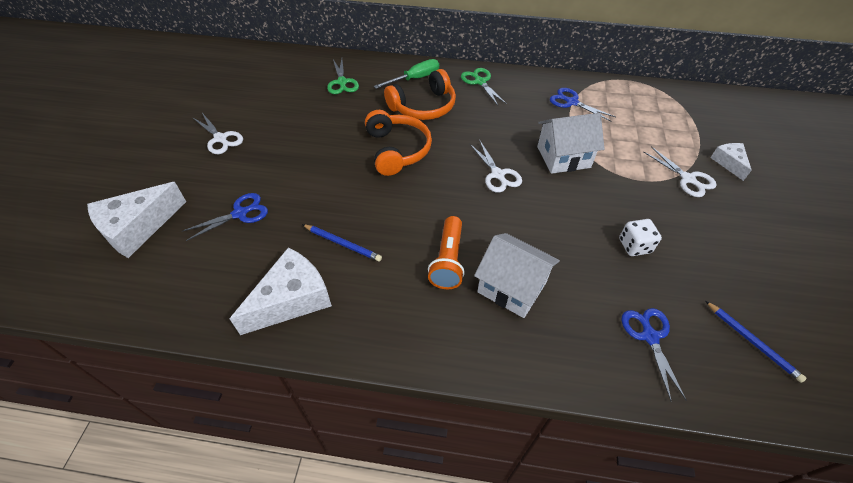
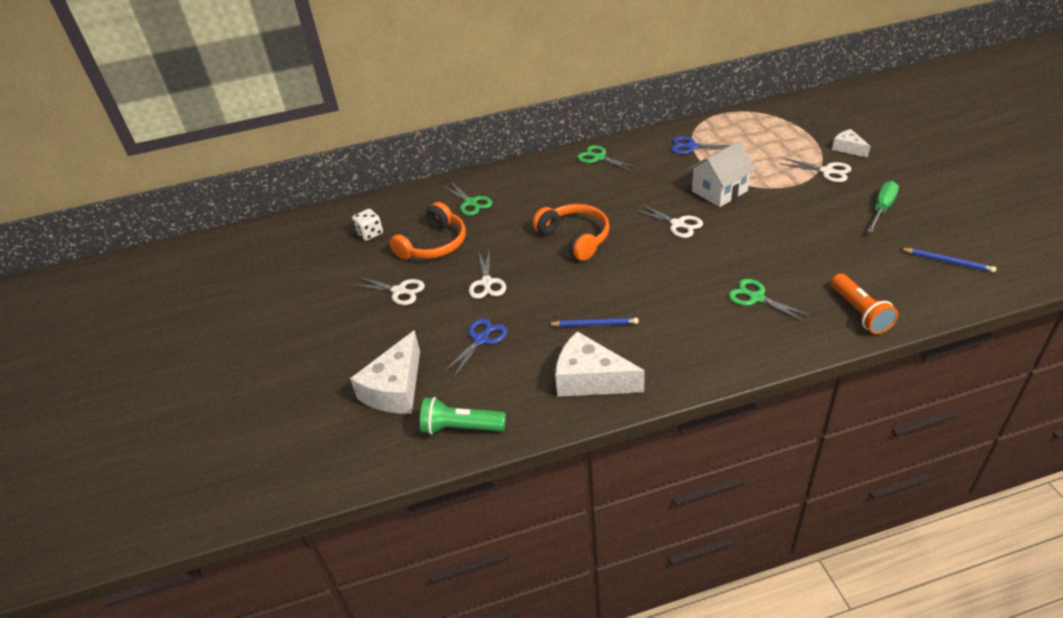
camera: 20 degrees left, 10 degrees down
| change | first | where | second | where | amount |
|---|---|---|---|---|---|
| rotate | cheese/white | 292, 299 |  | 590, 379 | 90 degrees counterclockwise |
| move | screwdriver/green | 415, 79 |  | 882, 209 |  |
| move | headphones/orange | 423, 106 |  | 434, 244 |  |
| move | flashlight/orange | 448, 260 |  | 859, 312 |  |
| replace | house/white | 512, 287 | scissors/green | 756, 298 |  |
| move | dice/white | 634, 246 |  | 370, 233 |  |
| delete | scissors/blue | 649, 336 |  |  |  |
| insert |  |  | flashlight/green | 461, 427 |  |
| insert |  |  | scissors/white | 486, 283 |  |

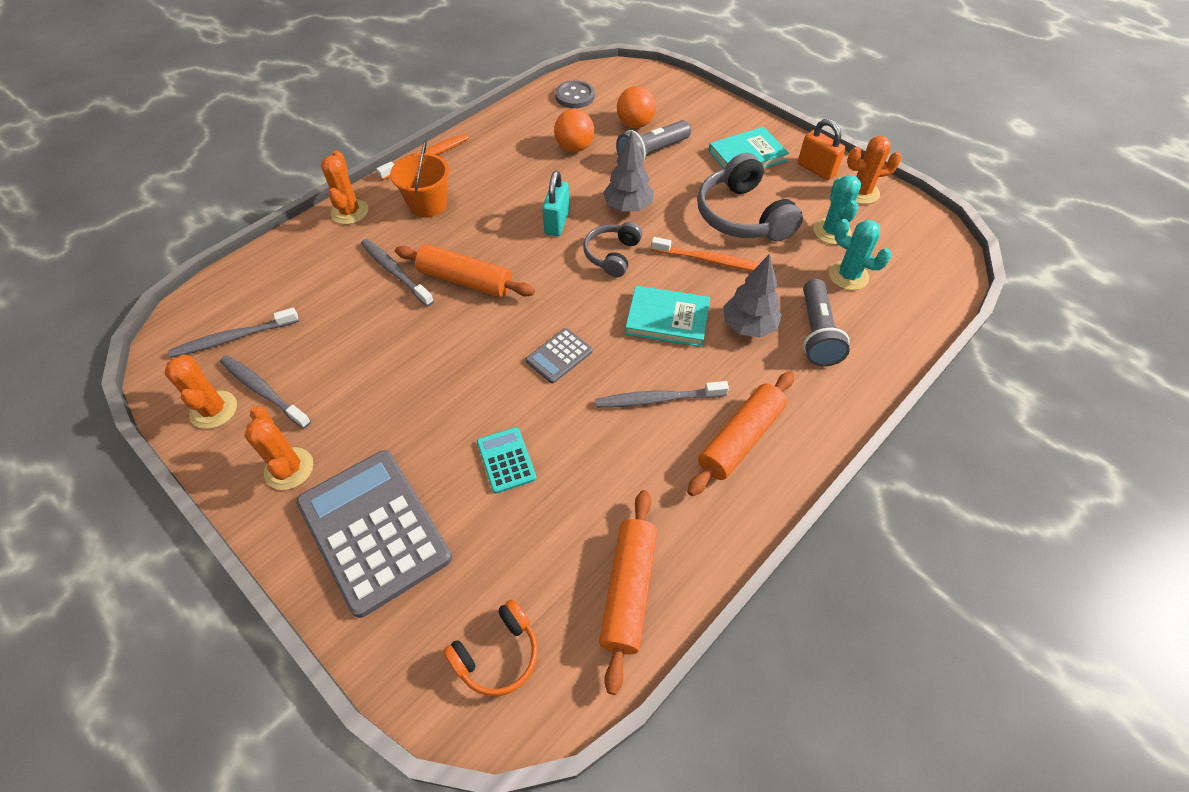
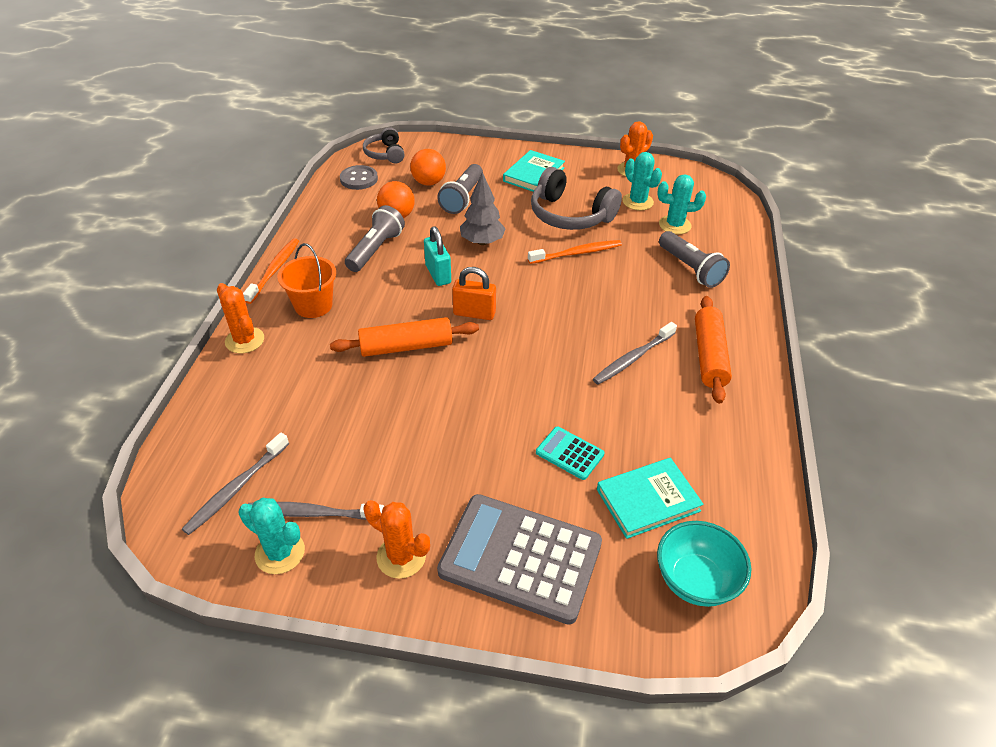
camera: 35 degrees left, 10 degrees down
| change | first | where | second | where | amount |
|---|---|---|---|---|---|
| recolor | cactus/orange | 214, 410 | cactus/turquoise | 280, 553 |  |
| delete | toothbrush/grey | 395, 272 |  |  |  |
| replace | headphones/orange | 497, 655 | bowl/turquoise | 695, 580 |  |
| delete | calculator/grey | 559, 356 |  |  |  |
| move | headphones/grey | 612, 255 |  | 385, 154 |  |
| delete | rolling pin/orange | 628, 590 |  |  |  |
| move | book/turquoise | 667, 319 |  | 648, 500 |  |
| delete | tree/grey | 748, 326 |  |  |  |
| move | padlock/orange | 816, 169 |  | 474, 313 |  |
| insert |  |  | flashlight/grey | 375, 250 |  |

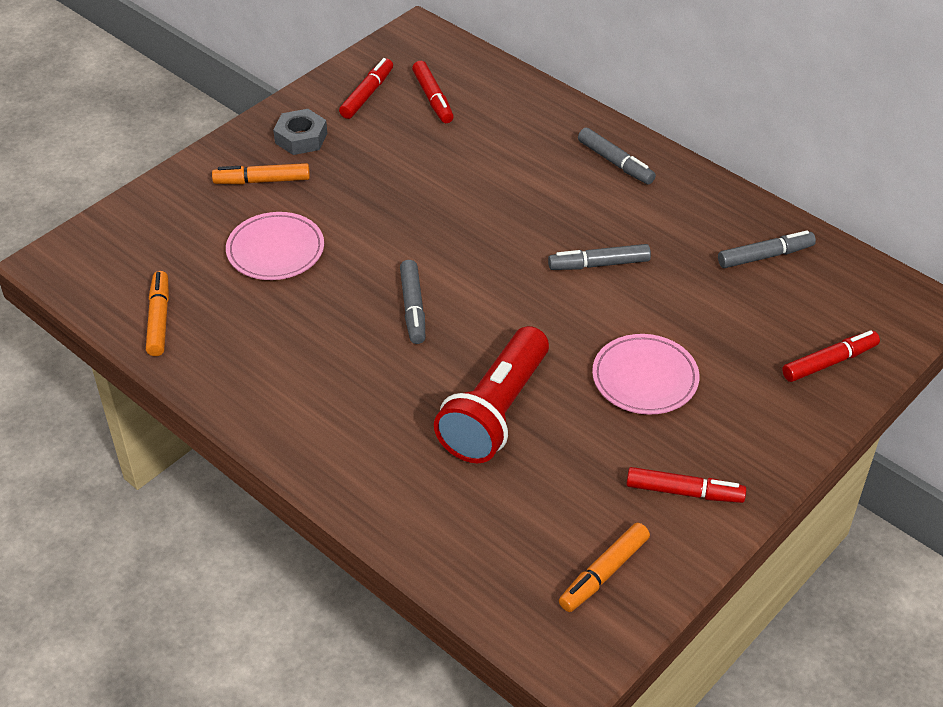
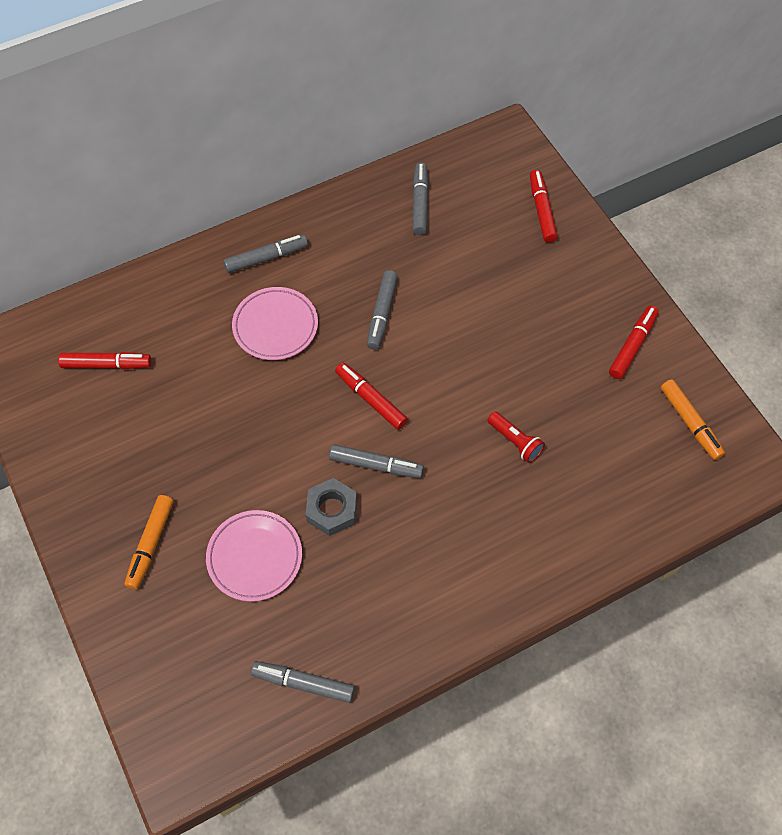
camera: 70 degrees left, 15 degrees up
| change | first | where | second | where | amount |
|---|---|---|---|---|---|
| recolor | marker/orange | 159, 319 | marker/grey | 303, 683 |  |
| move | nut/grey | 301, 138 |  | 331, 510 |  |
| move | marker/red | 367, 94 |  | 371, 399 |  |
| resize | flashlight/red | 495, 412 |  | 515, 442 | x0.45 |
| move | plate/pink | 645, 378 |  | 275, 326 |  |

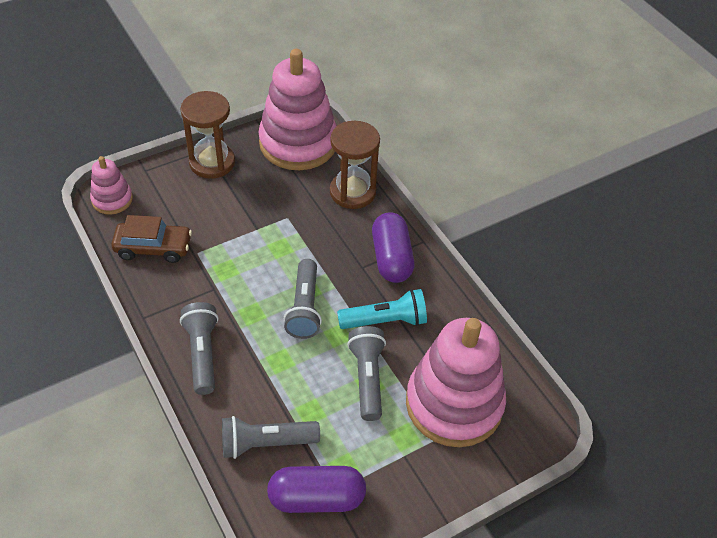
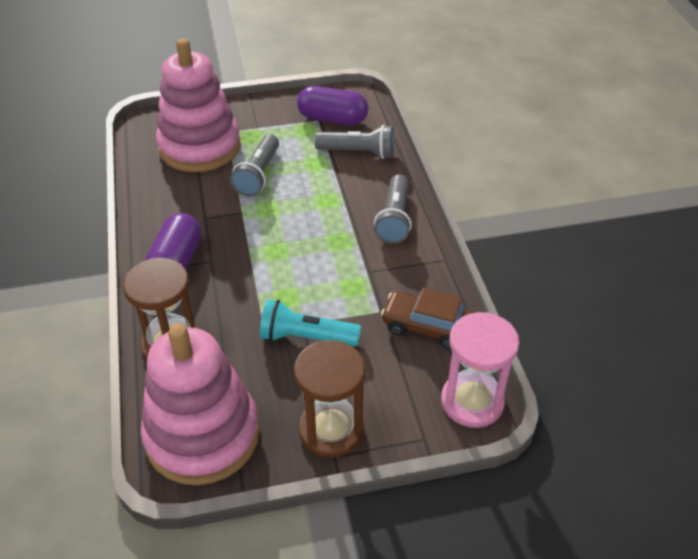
camera: 160 degrees left, 5 degrees down
| change | first | where | second | where | amount |
|---|---|---|---|---|---|
| replace | stacking toy/pink | 112, 200 | hourglass/pink | 472, 401 |  |
| delete | flashlight/grey | 304, 308 |  |  |  |
| move | flashlight/turquoise | 385, 321 |  | 306, 337 |  |

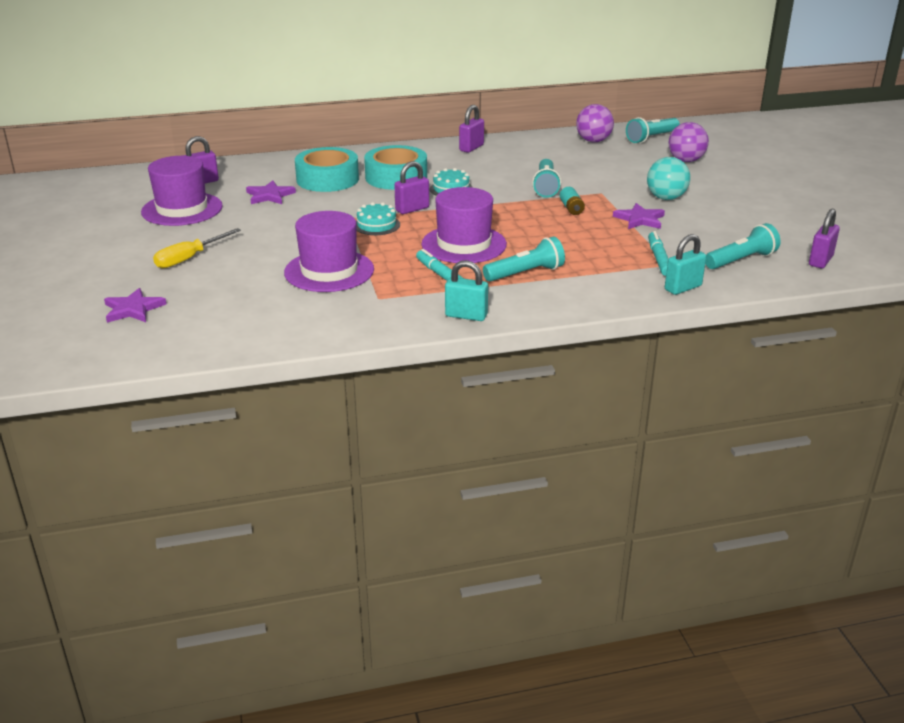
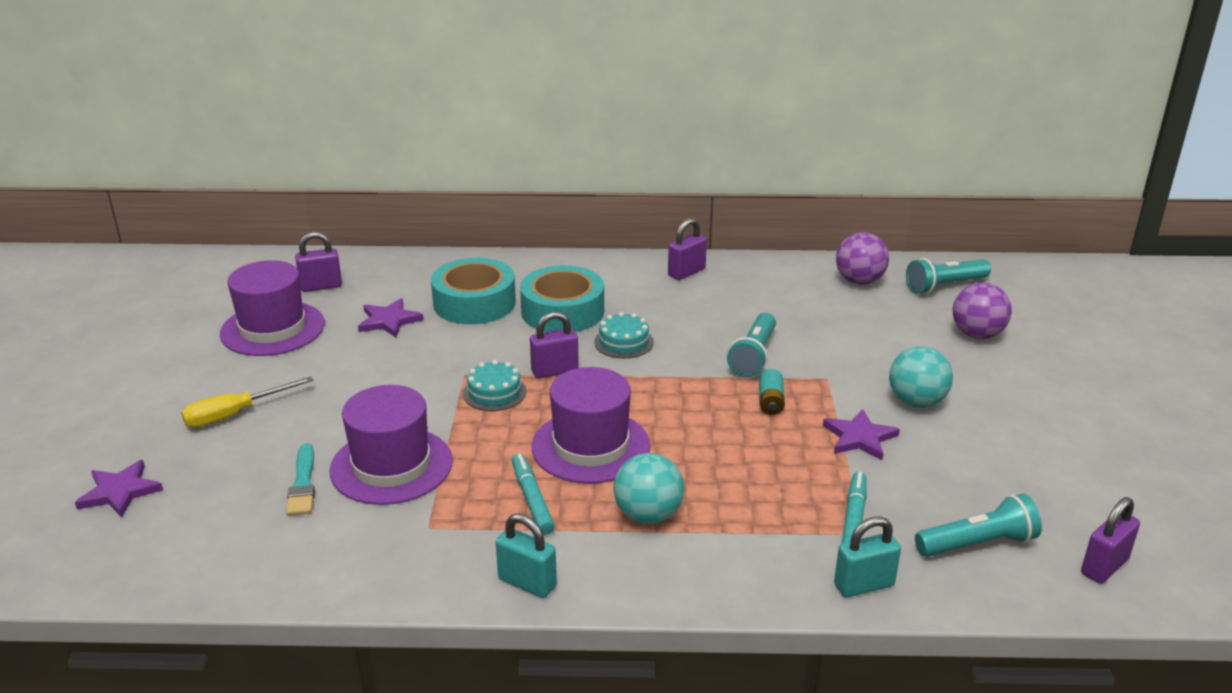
camera: 15 degrees right, 0 degrees up
| change | first | where | second | where | amount |
|---|---|---|---|---|---|
| replace | flashlight/turquoise | 525, 273 | ball/turquoise | 648, 515 |  |
| insert |  |  | brush/turquoise | 303, 484 |  |

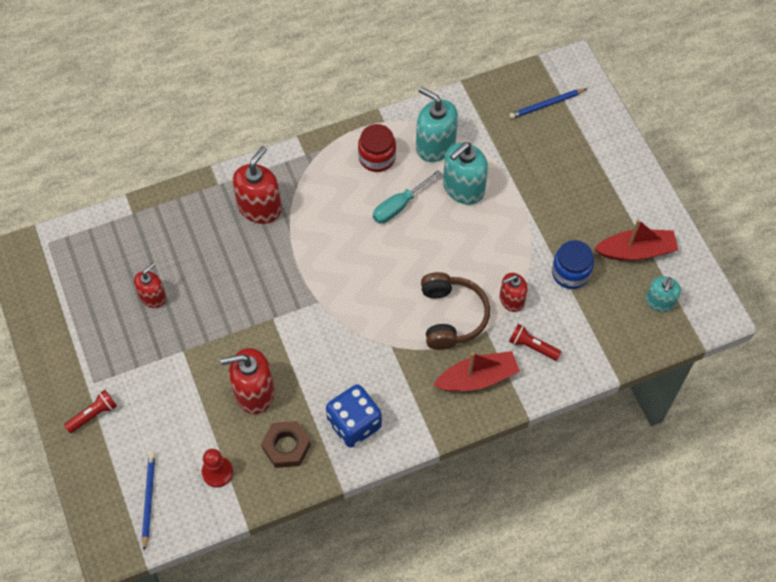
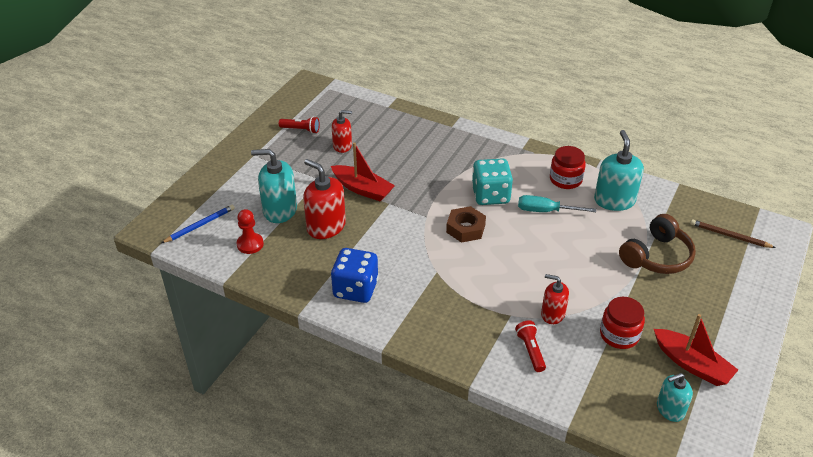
camera: 50 degrees right, 20 degrees down
| change | first | where | second | where | amount |
|---|---|---|---|---|---|
| move | flashlight/red | 93, 414 |  | 301, 130 |  |
| delete | soap dispenser/red | 259, 207 |  |  |  |
| move | nut/brown | 286, 447 |  | 465, 228 |  |
| move | headphones/brown | 451, 316 |  | 657, 256 |  |
| move | boat/red | 477, 378 |  | 362, 189 |  |
| move | soap dispenser/turquoise | 463, 188 |  | 280, 210 |  |
| recolor | pencil/blue | 546, 105 | pencil/brown | 729, 236 |  |
| recolor | jar/blue | 570, 273 | jar/red | 619, 335 |  |
| insert |  |  | dice/turquoise | 490, 195 |  |

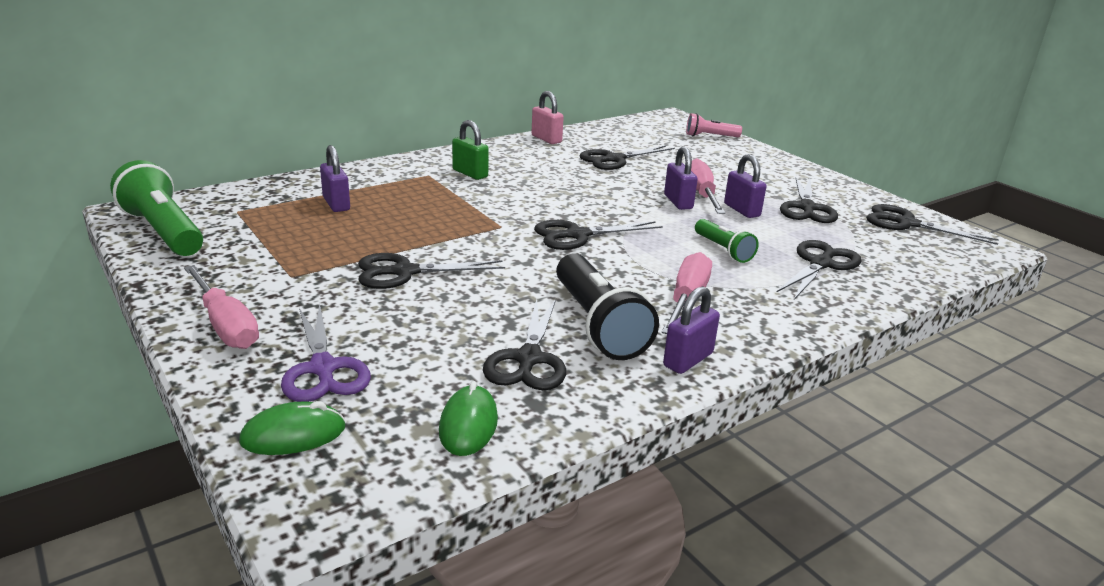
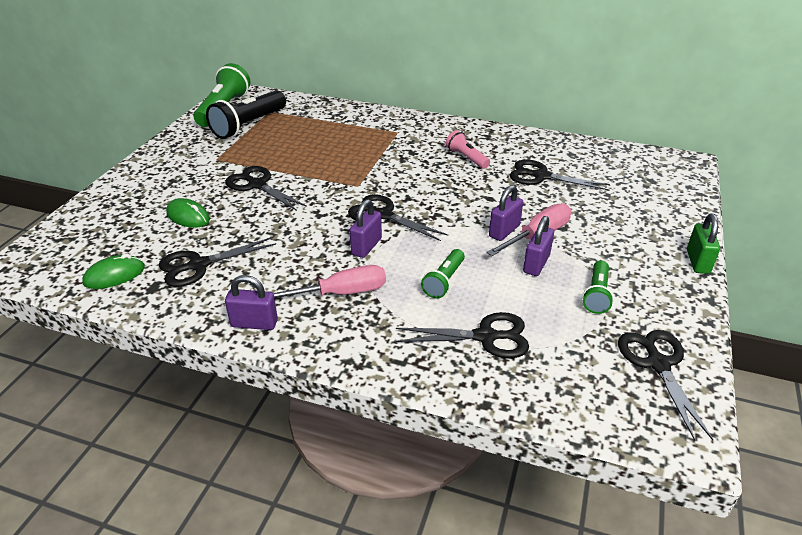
camera: 55 degrees right, 10 degrees up
| change | first | where | second | where | amount |
|---|---|---|---|---|---|
| delete | screwdriver/pink | 226, 325 |  |  |  |
| move | mouse/green | 293, 435 |  | 188, 216 |  |
| delete | scissors/purple | 323, 368 |  |  |  |
| move | padlock/purple | 336, 204 |  | 366, 246 |  |
| move | padlock/green | 470, 173 |  | 697, 262 |  |
| delete | padlock/pink | 546, 139 |  |  |  |
| move | flashlight/black | 598, 325 |  | 248, 125 |  |
| move | flashlight/pink | 710, 136 |  | 466, 158 |  |
| replace | scissors/black | 806, 208 | flashlight/green | 596, 295 |  |

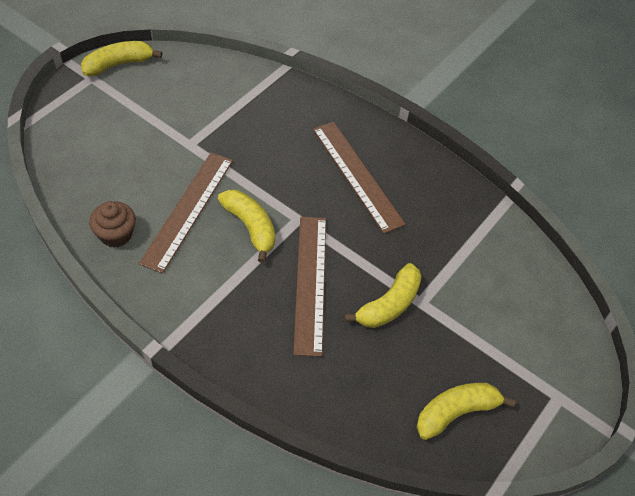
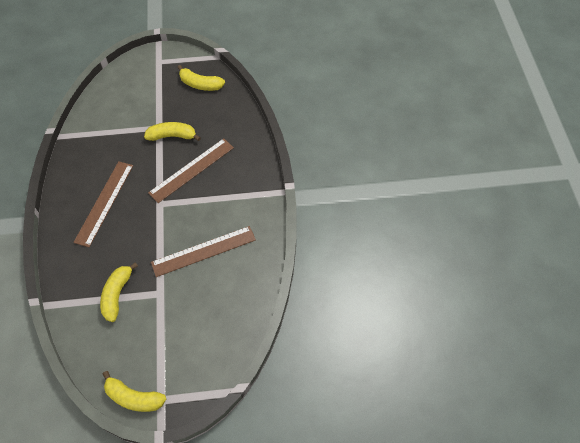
camera: 130 degrees left, 5 degrees up
| change | first | where | second | where | amount |
|---|---|---|---|---|---|
| delete | cupcake/brown | 116, 234 |  |  |  |
| move | banana/yellow | 250, 227 |  | 117, 295 |  |

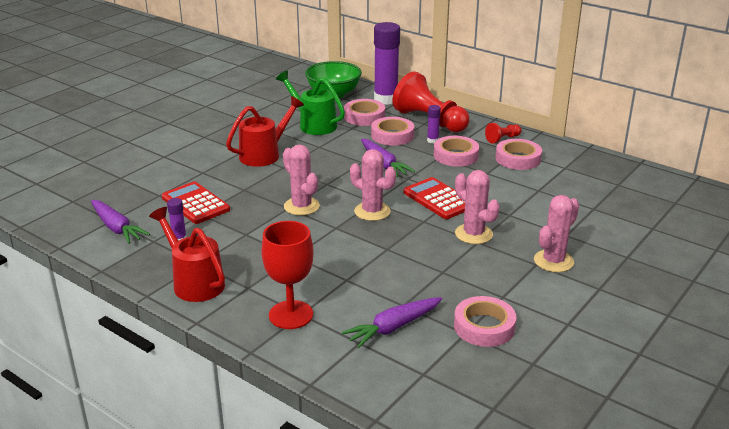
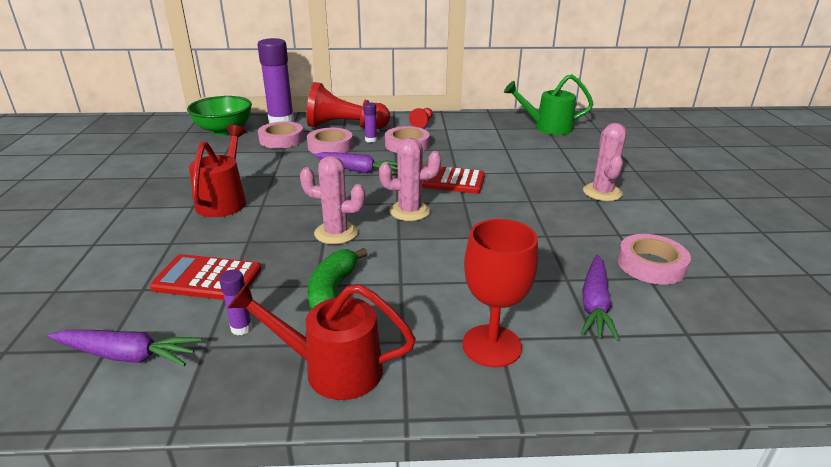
camera: 40 degrees left, 0 degrees up
| change | first | where | second | where | amount |
|---|---|---|---|---|---|
| move | watering can/green | 313, 124 |  | 547, 127 |  |
| delete | cactus/pink | 473, 234 |  |  |  |
| delete | tape/pink | 518, 159 |  |  |  |
| insert |  |  | banana/green | 333, 291 |  |

